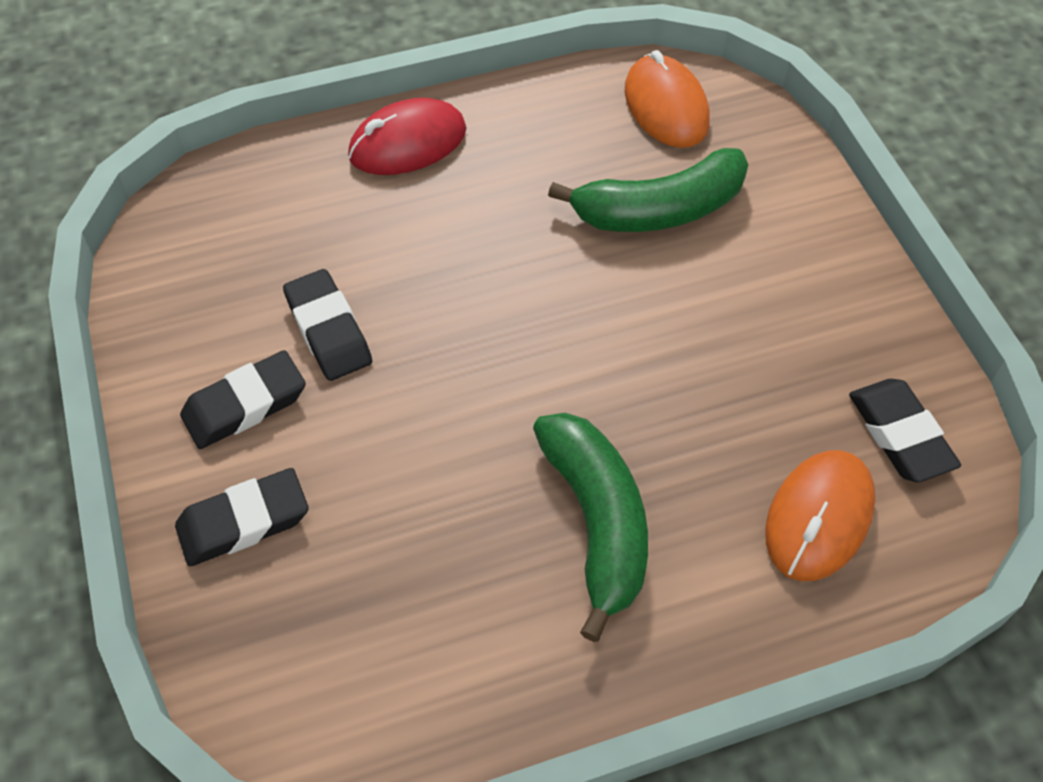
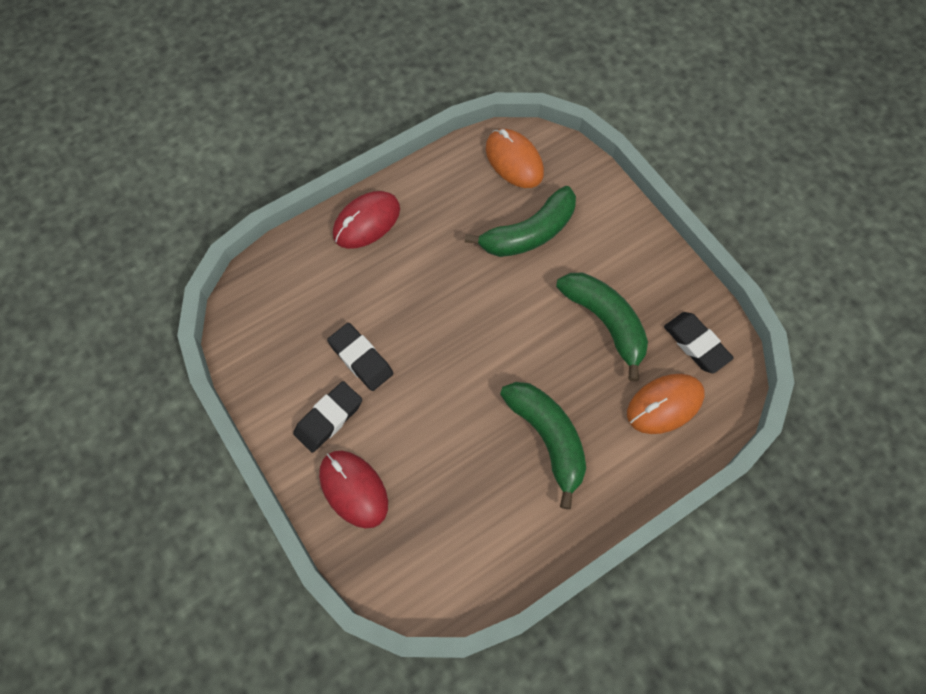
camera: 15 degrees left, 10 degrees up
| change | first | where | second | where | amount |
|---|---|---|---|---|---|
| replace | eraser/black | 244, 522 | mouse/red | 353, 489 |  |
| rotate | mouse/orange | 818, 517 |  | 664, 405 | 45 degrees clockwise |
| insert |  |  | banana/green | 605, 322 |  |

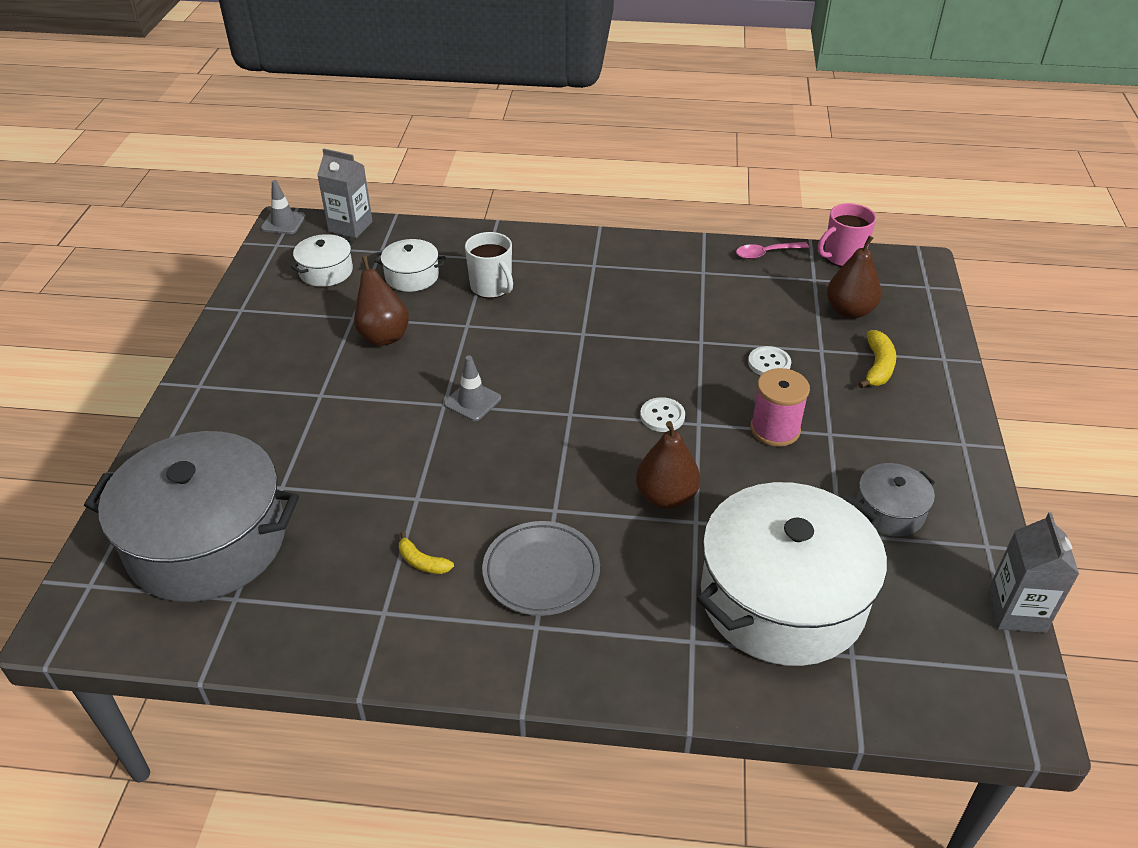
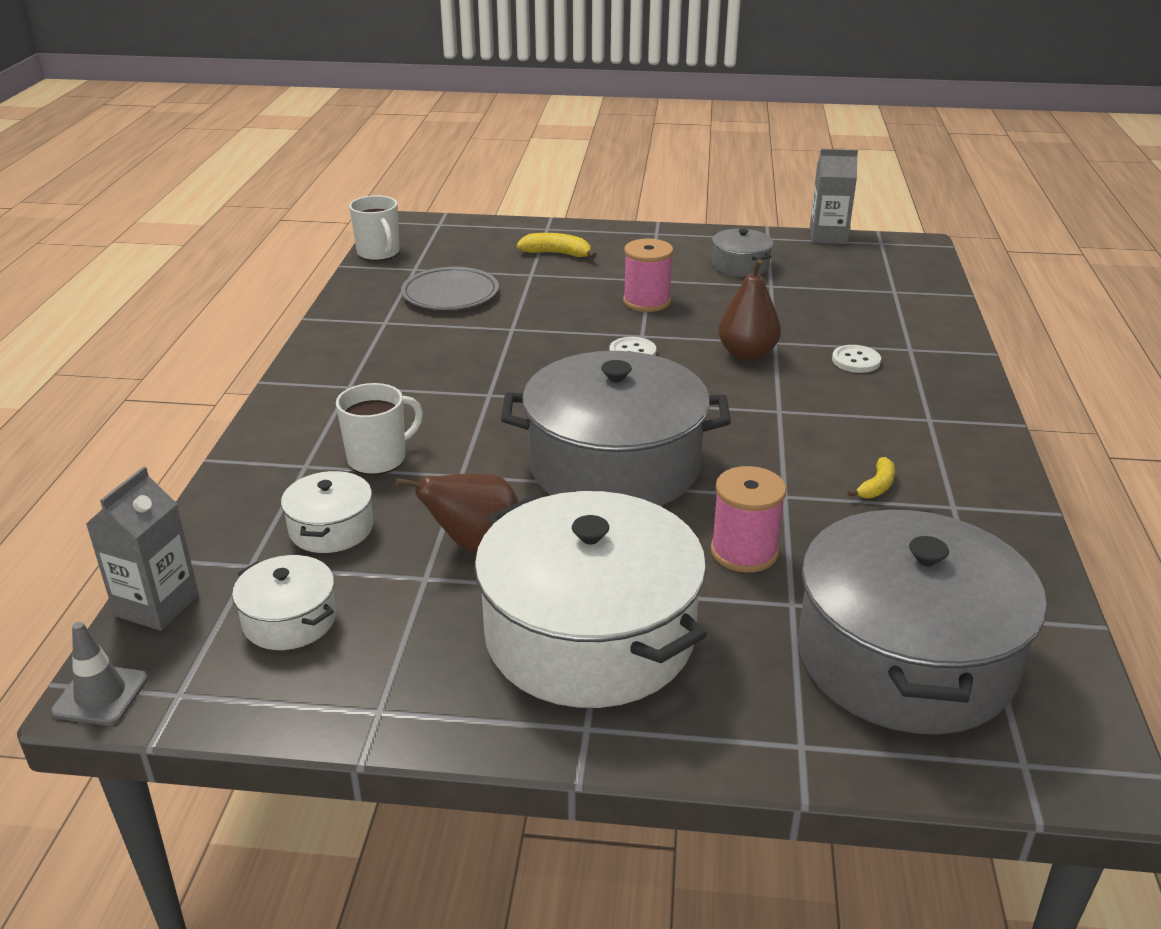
camera: 90 degrees left, 10 degrees down
| change | first | where | second | where | amount |
|---|---|---|---|---|---|
| replace | traffic cone/grey | 472, 401 | pot/grey | 614, 465 |  |
| move | plate/grey | 541, 572 |  | 450, 294 |  |
| move | pot/white | 782, 598 |  | 589, 635 |  |
| delete | spoon/pink | 766, 253 |  |  |  |
| move | button/white | 769, 363 |  | 856, 361 |  |
| recolor | mug/pink | 842, 257 | mug/white | 379, 253 |  |
| delete | pear/brown | 849, 311 |  |  |  |
| insert |  |  | spool/pink | 744, 552 |  |

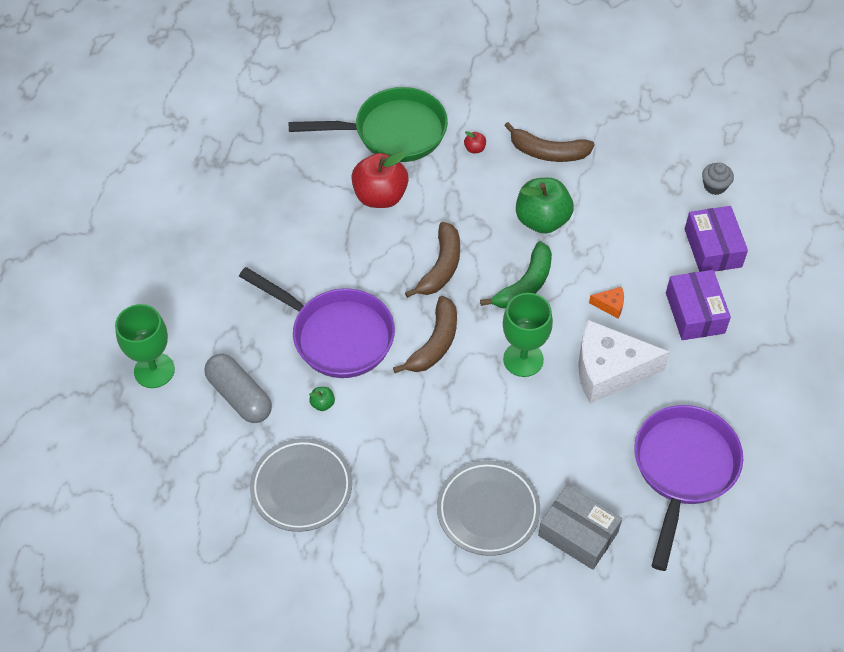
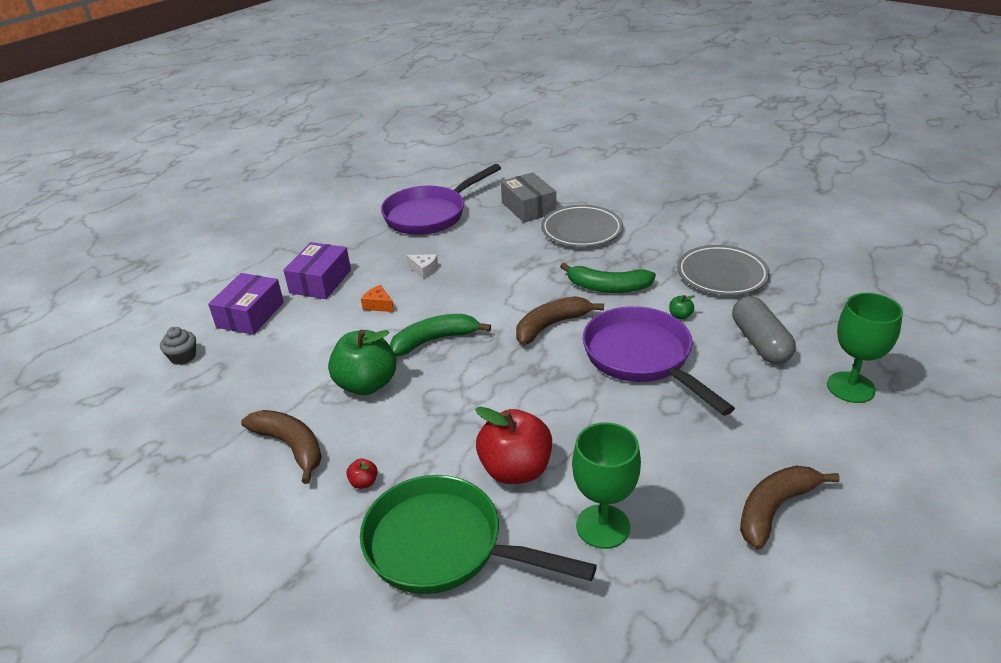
camera: 150 degrees left, 20 degrees down
| change | first | where | second | where | amount |
|---|---|---|---|---|---|
| move | banana/brown | 441, 267 |  | 774, 508 |  |
| move | goblet/green | 523, 359 |  | 603, 526 |  |
| resize | cheese/white | 609, 370 |  | 424, 270 | x0.40 |
| insert |  |  | banana/green | 607, 287 |  |

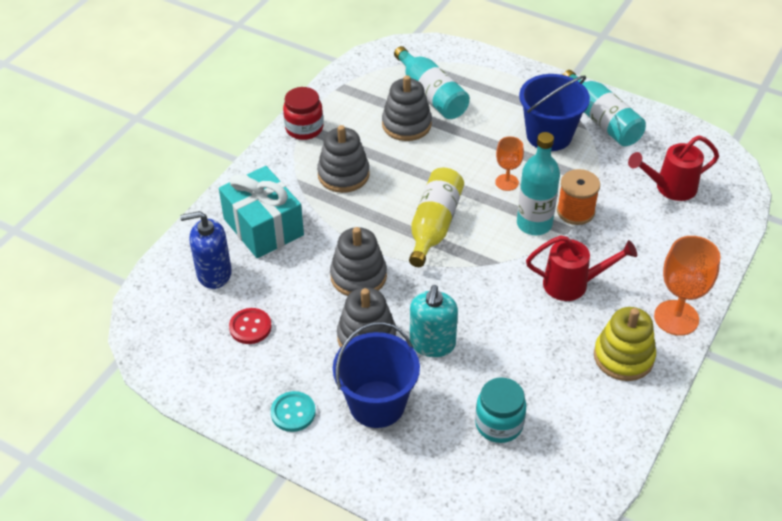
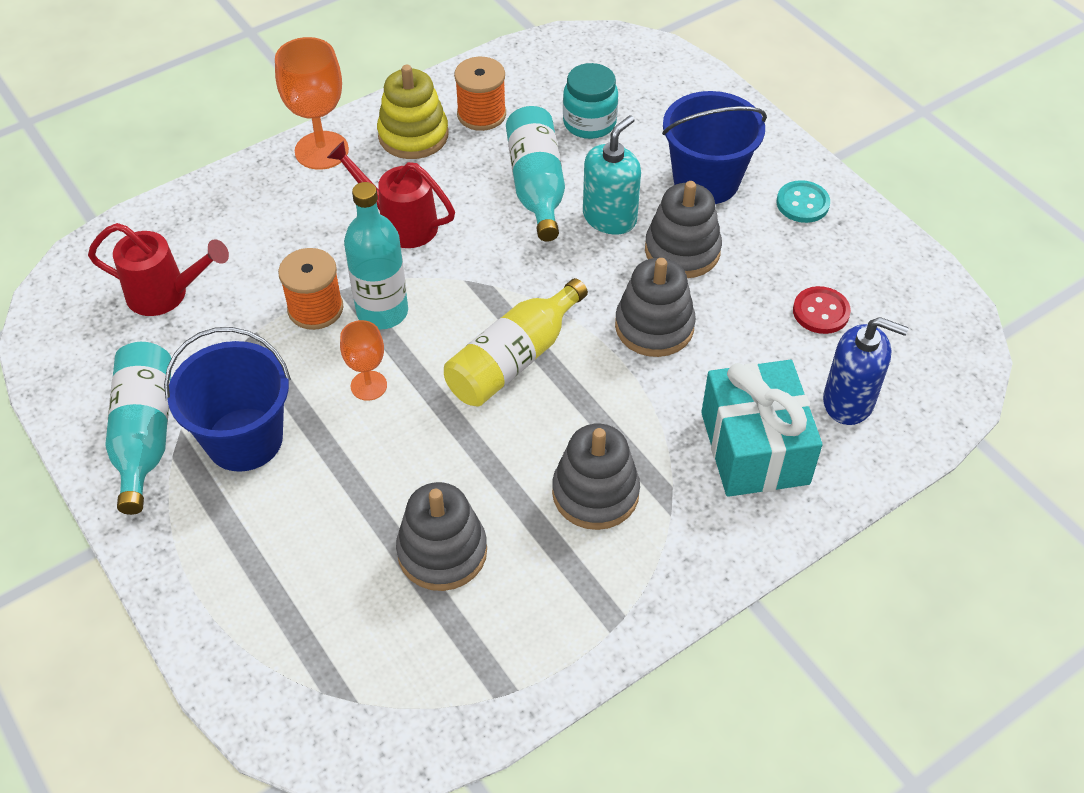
camera: 155 degrees left, 5 degrees up
| change | first | where | second | where | amount |
|---|---|---|---|---|---|
| delete | jar/red | 304, 128 |  |  |  |
| move | bottle/turquoise | 431, 95 |  | 536, 185 |  |
| insert |  |  | spool/orange | 481, 114 |  |

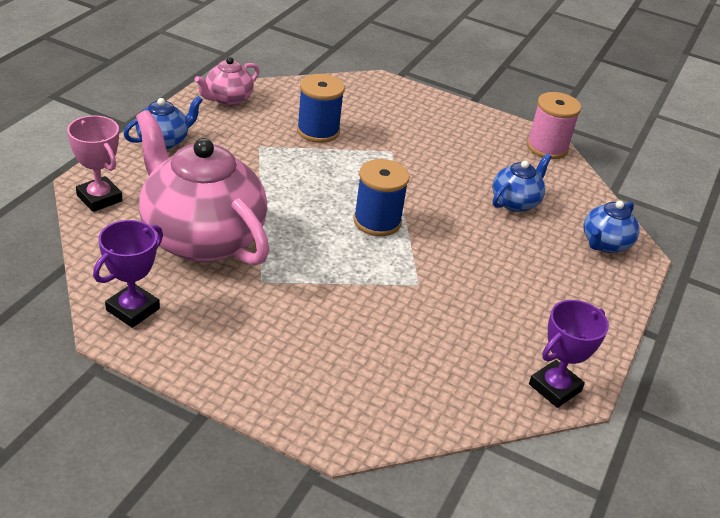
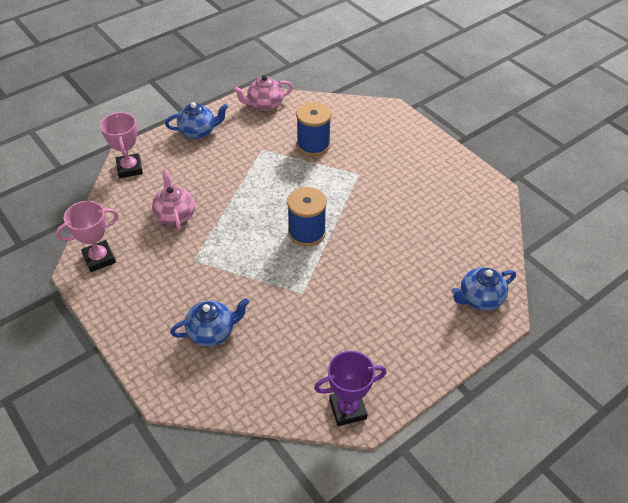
camera: 30 degrees right, 10 degrees up
| change | first | where | second | where | amount |
|---|---|---|---|---|---|
| recolor | trophy/purple | 133, 309 | trophy/pink | 99, 258 |  |
| resize | teapot/pink | 201, 237 |  | 175, 215 | x0.47 |
| move | teapot/blue | 515, 202 |  | 212, 332 |  |
| delete | spool/pink | 547, 147 |  |  |  |

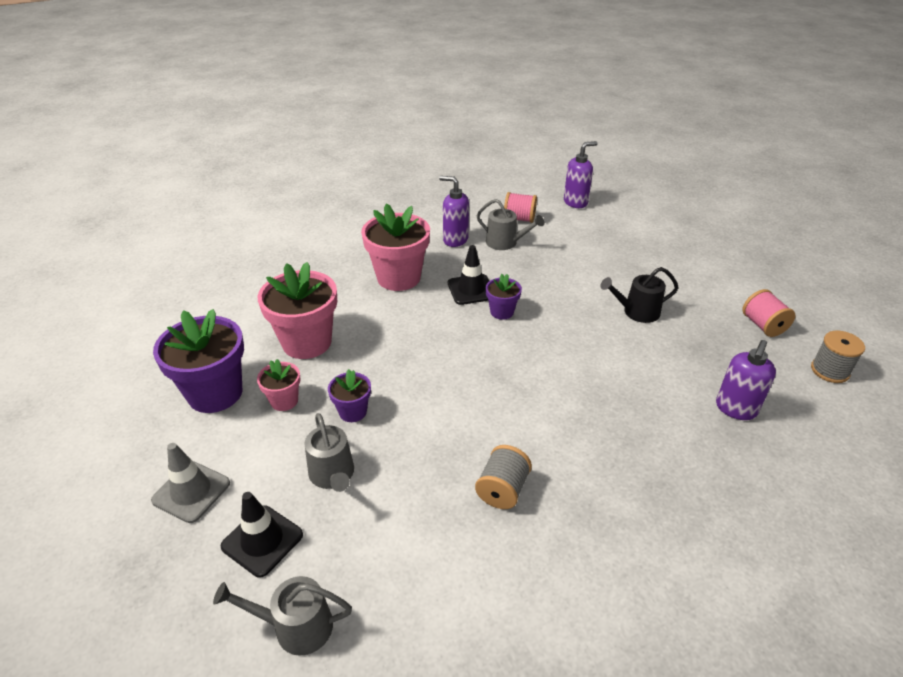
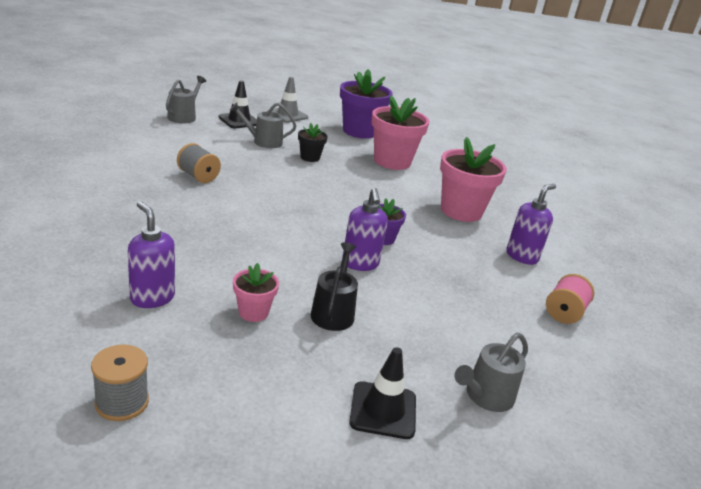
camera: 105 degrees right, 10 degrees down
| change | first | where | second | where | amount |
|---|---|---|---|---|---|
| move | flower pot/pink | 284, 401 |  | 253, 312 |  |
| recolor | flower pot/purple | 353, 412 | flower pot/black | 310, 157 |  |
| move | traffic cone/black | 471, 290 |  | 383, 410 |  |
| move | watering can/grey | 505, 242 |  | 486, 396 |  |
| move | soap dispenser/purple | 575, 202 |  | 360, 264 |  |
| delete | spool/pink | 763, 325 |  |  |  |

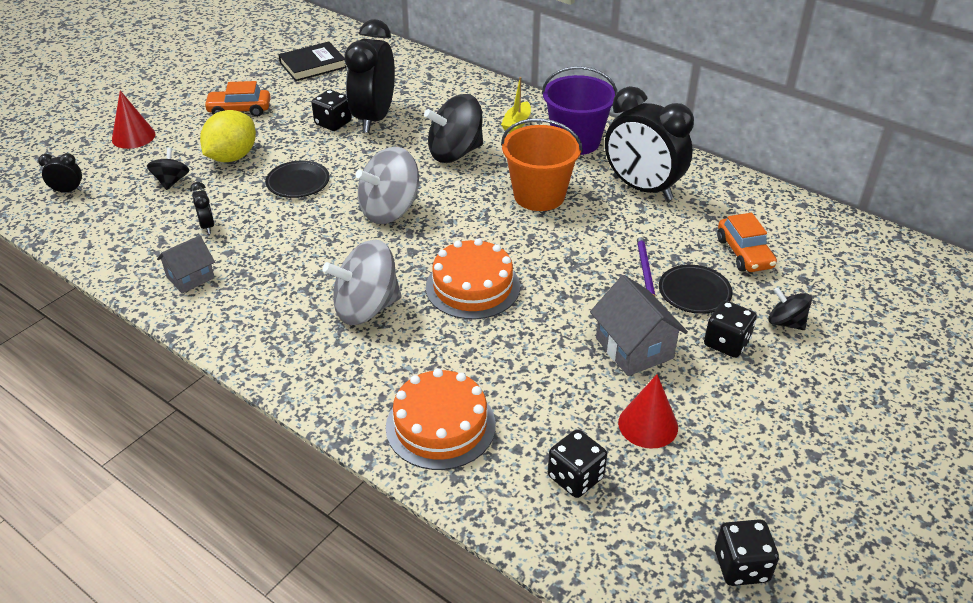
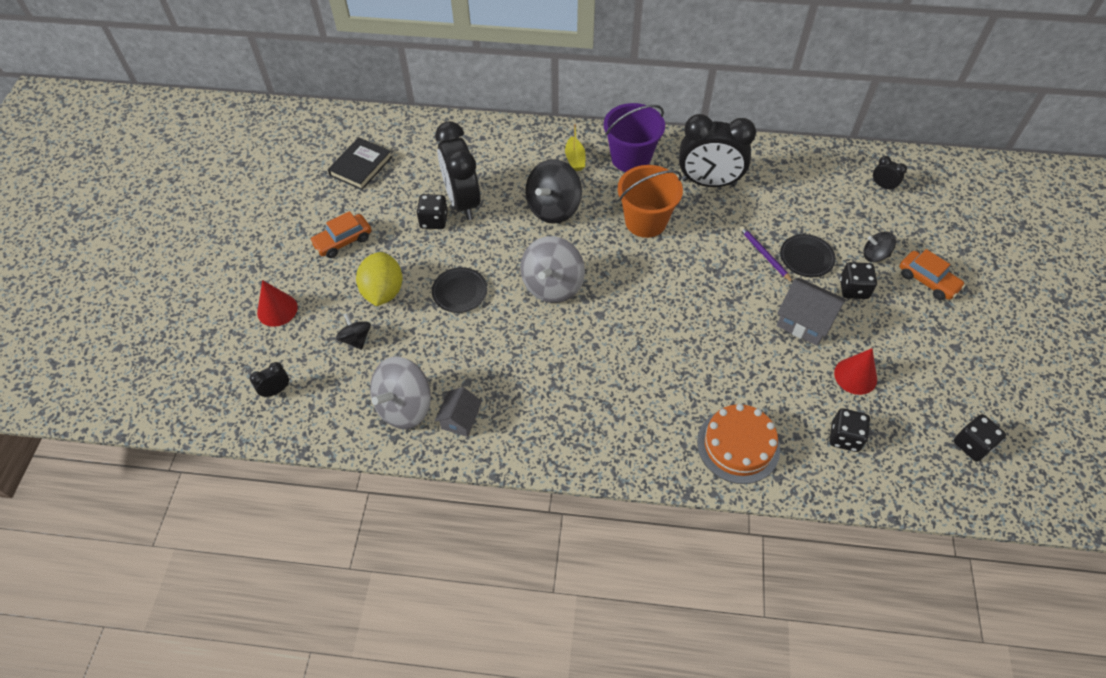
camera: 30 degrees left, 15 degrees up
| change | first | where | second | where | amount |
|---|---|---|---|---|---|
| move | clock/black | 207, 226 |  | 883, 186 |  |
| move | spinning top/grey | 366, 308 |  | 404, 406 |  |
| delete | cake/orange | 472, 287 |  |  |  |
| move | car/orange | 744, 253 |  | 927, 281 |  |

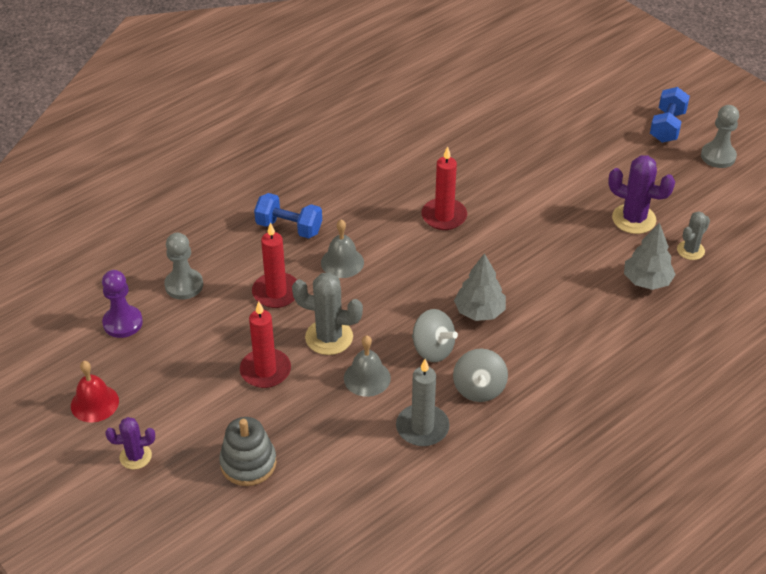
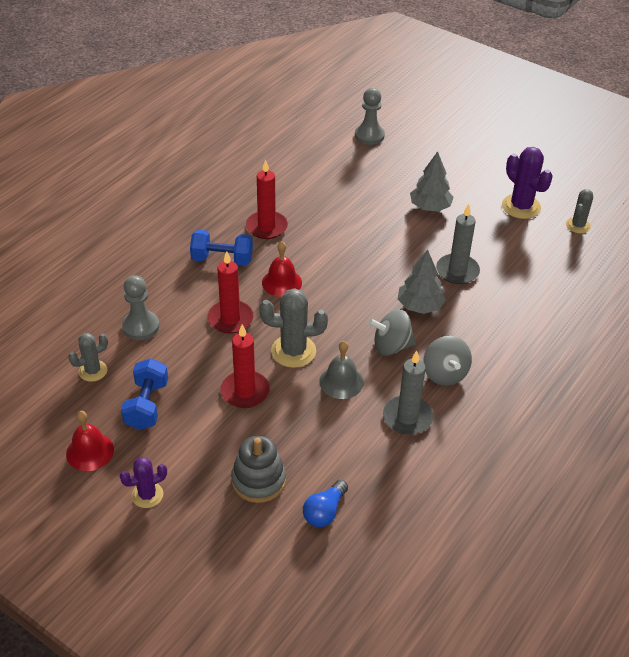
camera: 15 degrees left, 0 degrees up
| change | first | where | second | where | amount |
|---|---|---|---|---|---|
| replace | pawn/purple | 123, 323 | cactus/grey | 93, 371 |  |
| recolor | bell/grey | 342, 262 | bell/red | 282, 282 |  |
| rotate | spinning top/grey | 433, 349 |  | 391, 346 | 150 degrees clockwise |
| move | candle/red | 444, 216 |  | 266, 227 |  |
| rotate | cactus/purple | 634, 219 |  | 521, 207 | 45 degrees clockwise |
| move | tree/grey | 646, 281 |  | 430, 207 |  |
| move | dumbbell/blue | 667, 127 |  | 147, 405 |  |
| move | pawn/grey | 718, 156 |  | 369, 136 |  |
| insert |  |  | light bulb/blue | 324, 511 |  |
| insert |  |  | candle/grey | 457, 271 |  |

